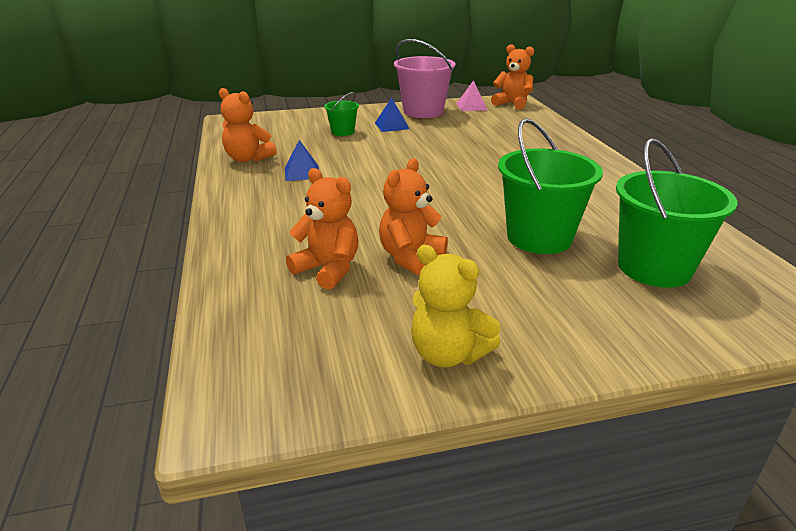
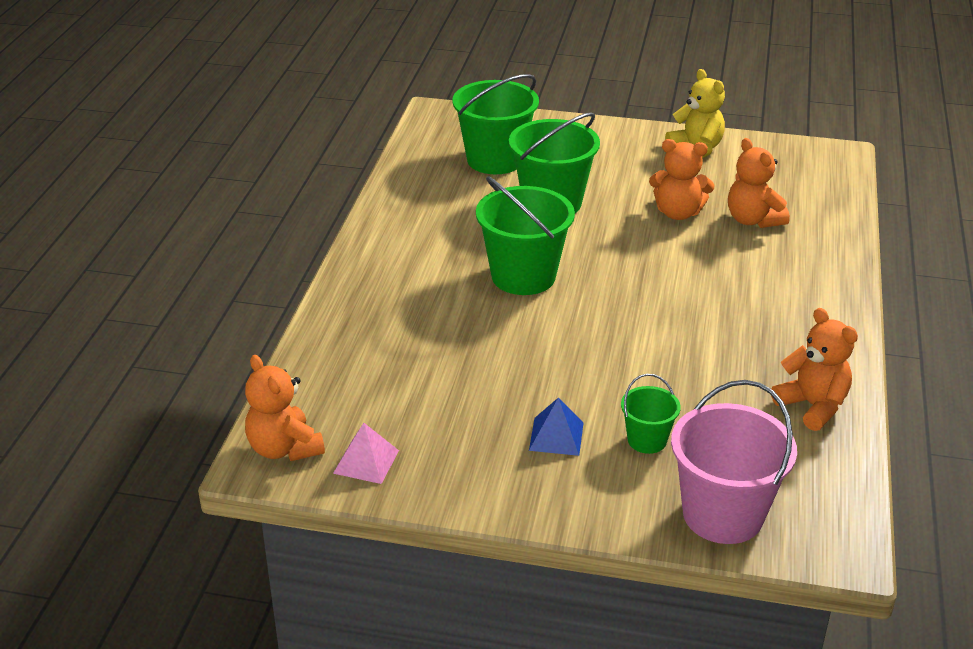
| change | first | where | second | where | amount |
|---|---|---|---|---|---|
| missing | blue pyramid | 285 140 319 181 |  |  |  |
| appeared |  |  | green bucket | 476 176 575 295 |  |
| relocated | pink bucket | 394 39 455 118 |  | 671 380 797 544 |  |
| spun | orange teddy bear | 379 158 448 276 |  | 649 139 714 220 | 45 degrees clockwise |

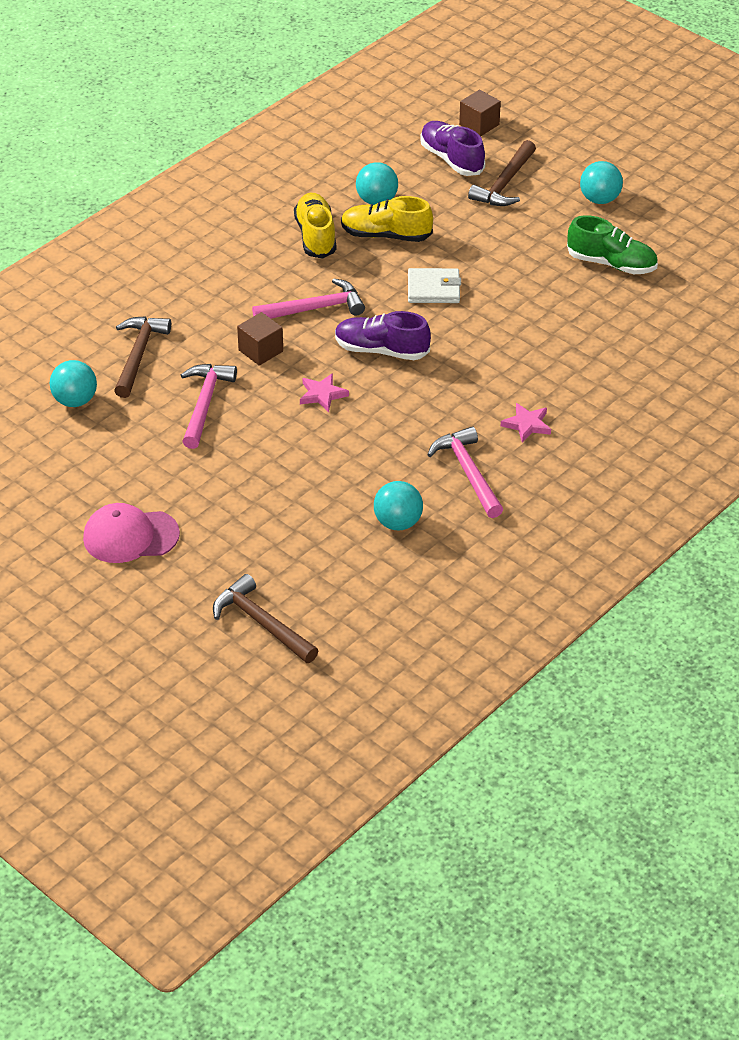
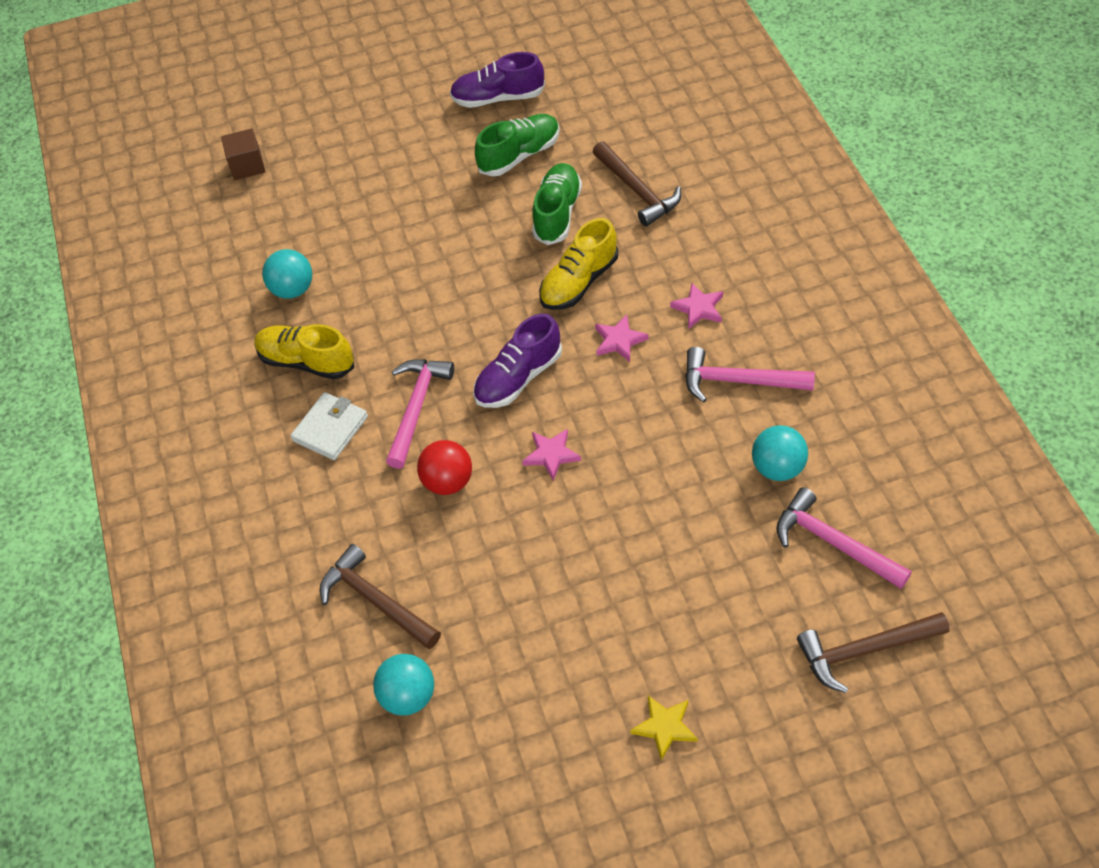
| change | first | where | second | where | amount |
|---|---|---|---|---|---|
| missing | turquoise ball | 580 161 623 204 |  |  |  |
| appeared |  |  | green shoe | 532 163 582 245 |  |
| appeared |  |  | pink star | 595 314 649 362 |  |
| relocated | pink hammer | 181 364 237 449 |  | 776 487 912 589 |  |
| relocated | yellow shoe | 341 196 433 242 |  | 539 218 618 310 |  |
| relocated | white wallet | 408 268 461 303 |  | 290 392 368 460 |  |
| relocated | purple shoe | 420 121 485 176 |  | 450 52 545 108 |  |
| relocated | brown hammer | 468 140 536 206 |  | 593 141 681 227 |  |
| exchanged | pink cap | 83 503 180 563 | yellow star | 630 696 697 761 |  |
| exchanged | brown cube | 237 312 283 366 | red ball | 417 440 472 495 |  |

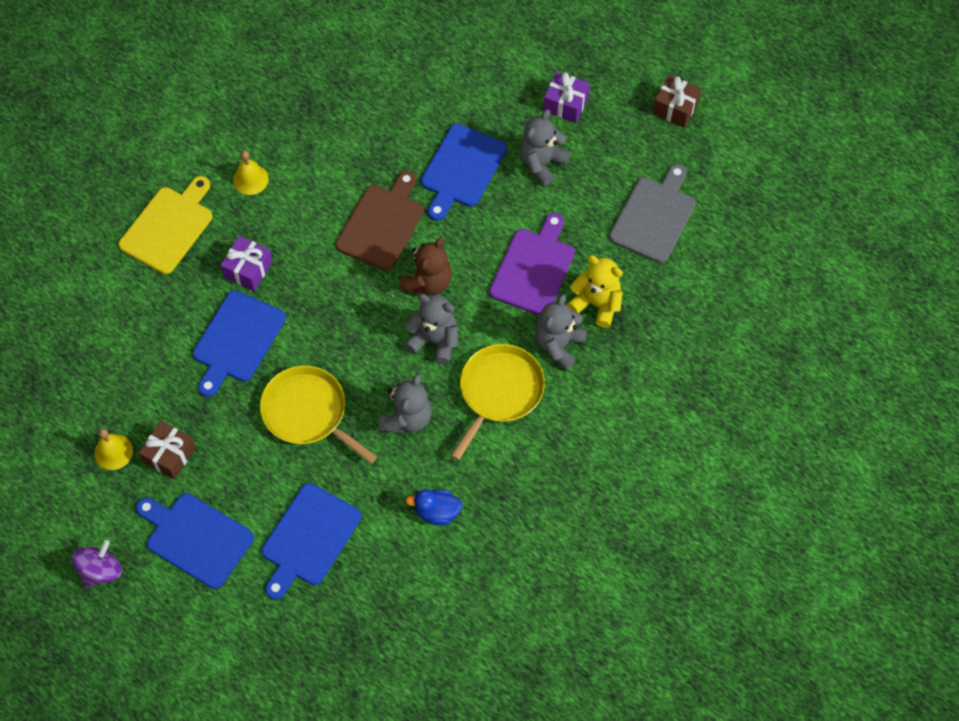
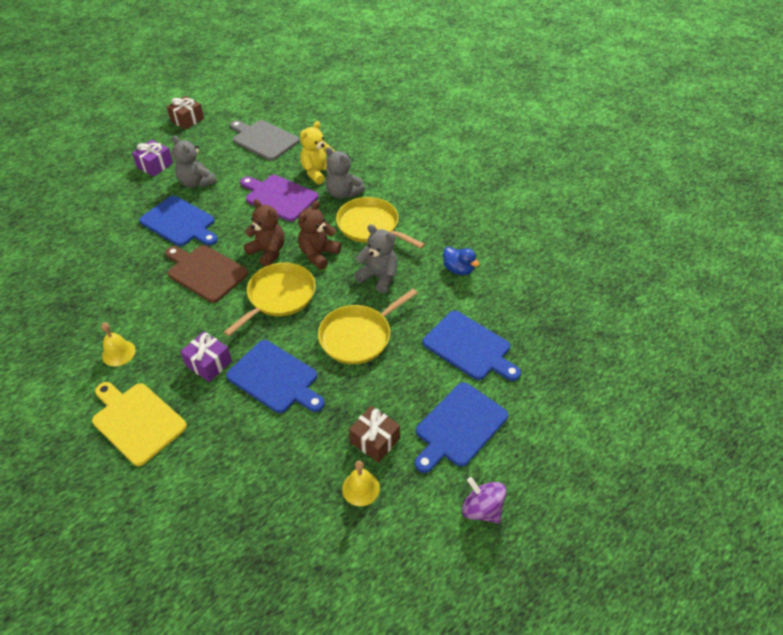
| change | first | where | second | where | amount |
|---|---|---|---|---|---|
| appeared |  |  | yellow pan | 224 263 316 336 |  |
| colour | grey teddy bear | 404 294 458 364 | brown teddy bear | 298 201 341 269 |  |
| spun | blue duck | 406 489 463 525 |  | 443 247 480 275 | 60 degrees counterclockwise |

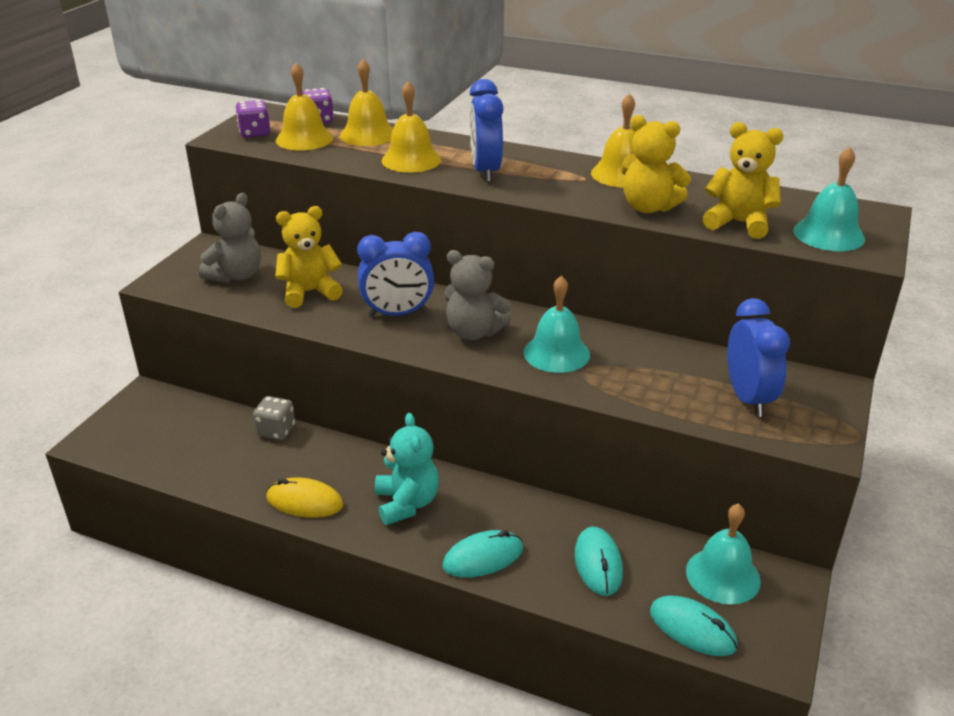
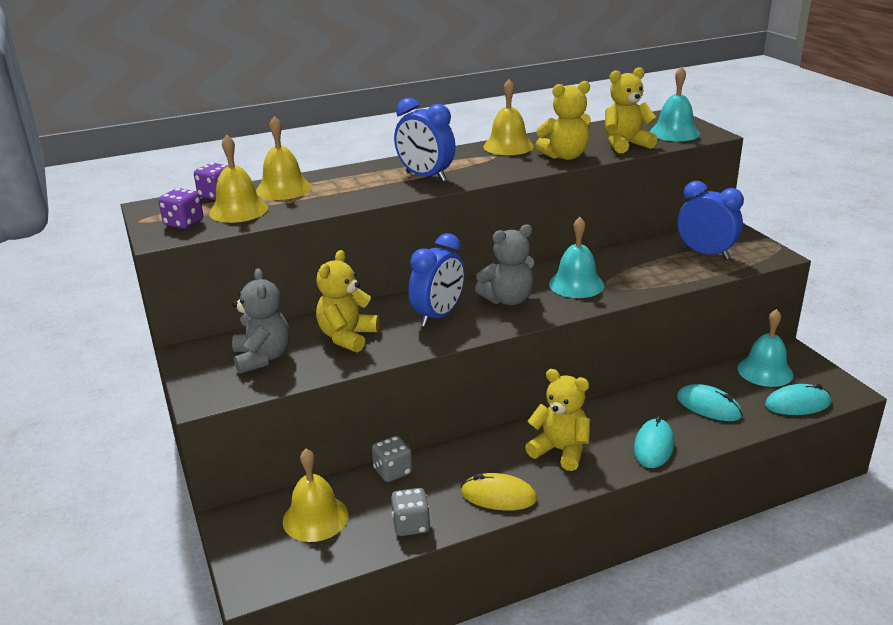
| change | first | where | second | where | amount |
|---|---|---|---|---|---|
| appeared |  |  | grey dice | 391 488 430 536 |  |
| relocated | yellow bell | 381 81 441 173 |  | 283 449 348 542 |  |
| colour | turquoise teddy bear | 375 413 439 525 | yellow teddy bear | 525 369 590 471 |  |
| spun | yellow mouse | 266 477 344 518 |  | 461 473 537 511 | 45 degrees clockwise |

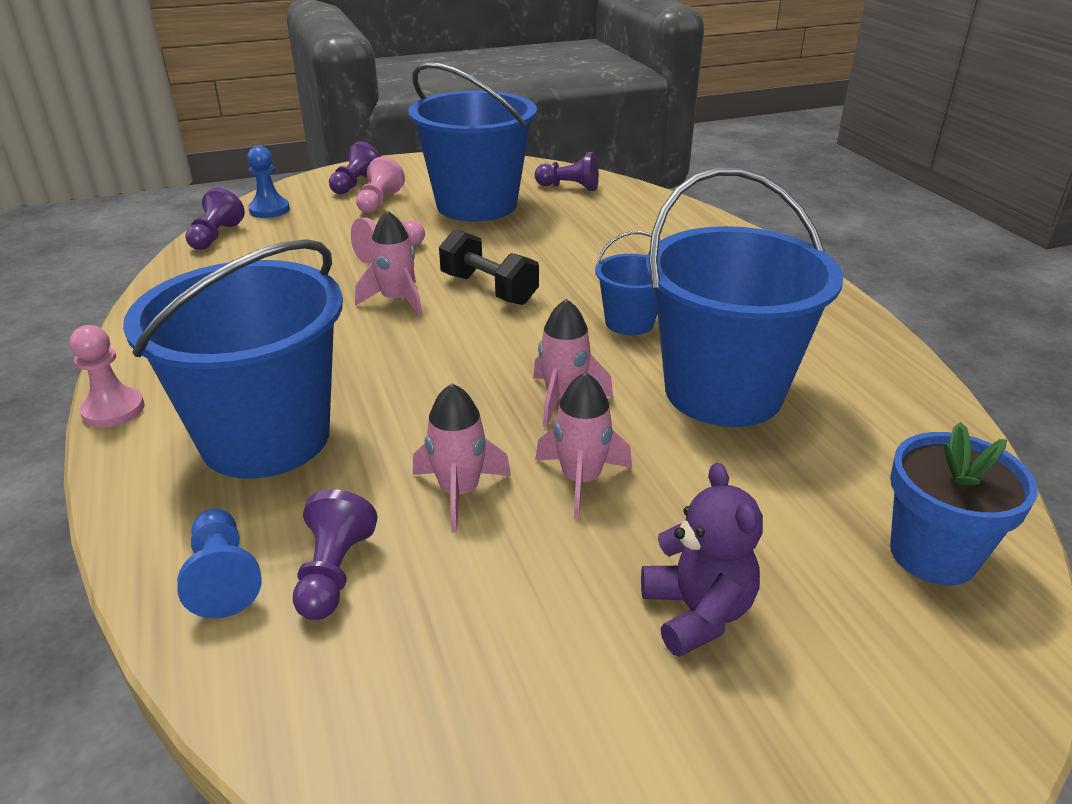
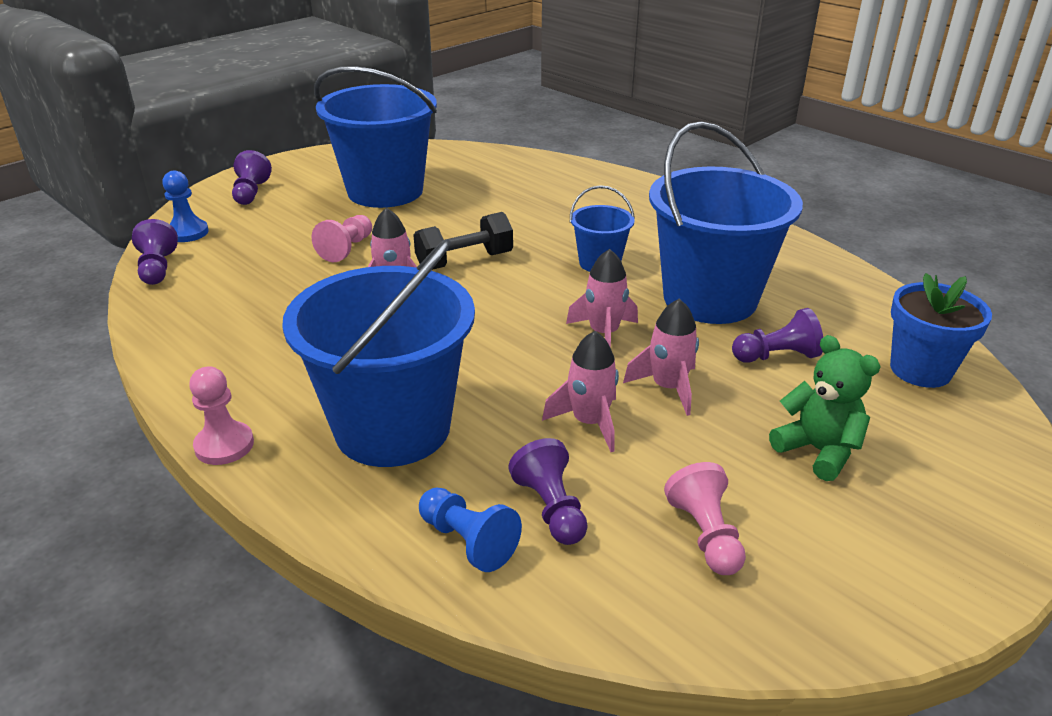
| change | first | where | second | where | amount |
|---|---|---|---|---|---|
| relocated | pink pawn | 356 157 405 213 |  | 664 462 746 575 |  |
| relocated | purple pawn | 535 152 599 191 |  | 732 308 823 363 |  |
| colour | purple teddy bear | 641 463 763 657 | green teddy bear | 769 335 881 481 |  |
| spun | black dumbbell | 439 229 539 305 |  | 413 212 513 270 | 45 degrees counterclockwise |

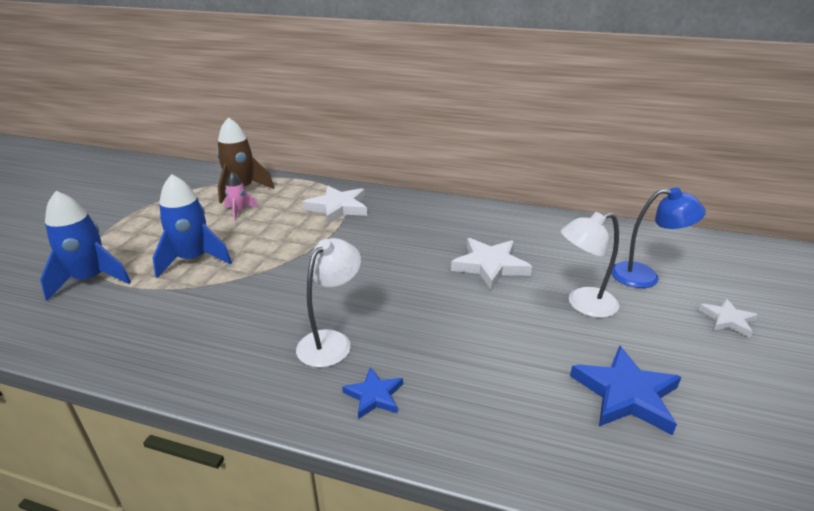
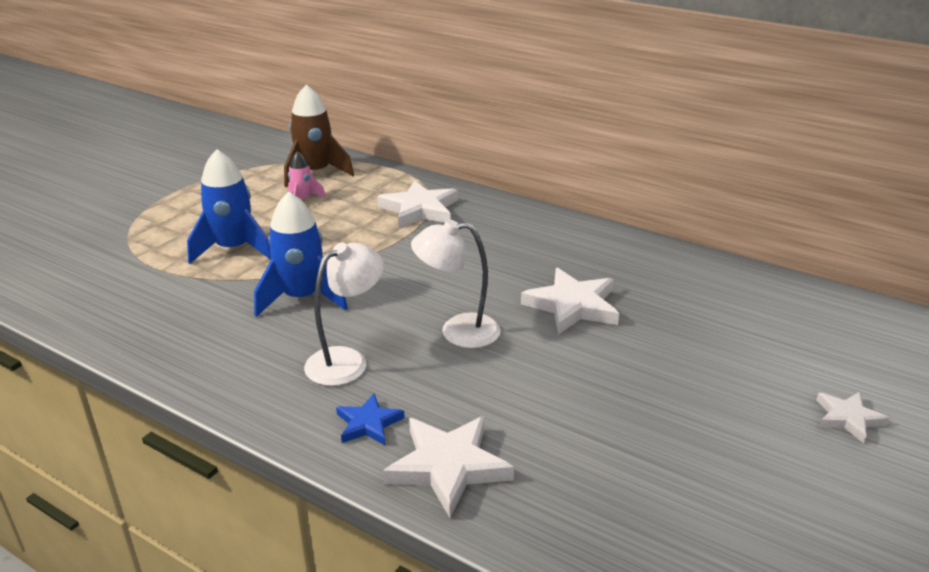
| change | first | where | second | where | amount |
|---|---|---|---|---|---|
| missing | blue star | 570 346 681 435 |  |  |  |
| missing | blue lamp | 611 187 706 288 |  |  |  |
| appeared |  |  | white star | 383 416 514 518 |  |
| relocated | blue rocket | 40 191 131 300 |  | 254 192 348 317 |  |
| relocated | white lamp | 561 212 619 318 |  | 411 219 501 348 |  |

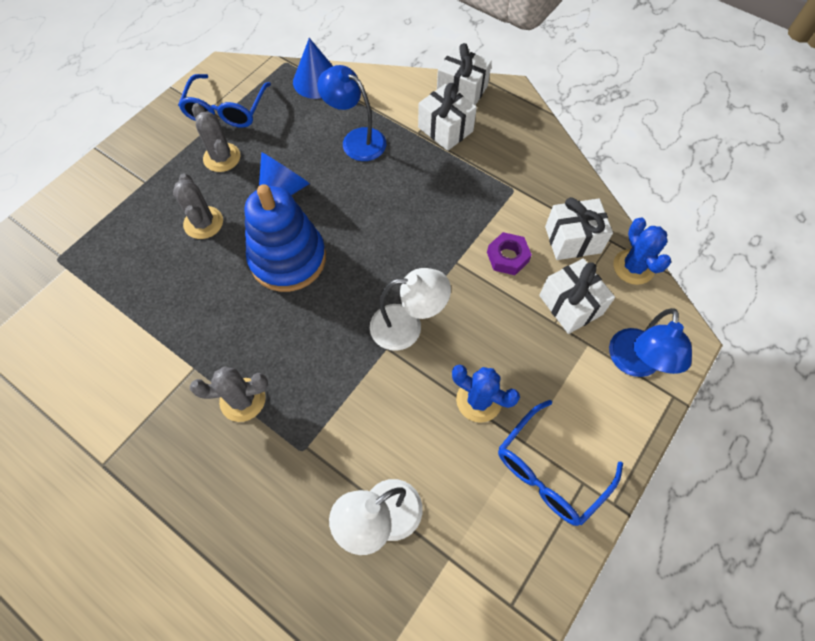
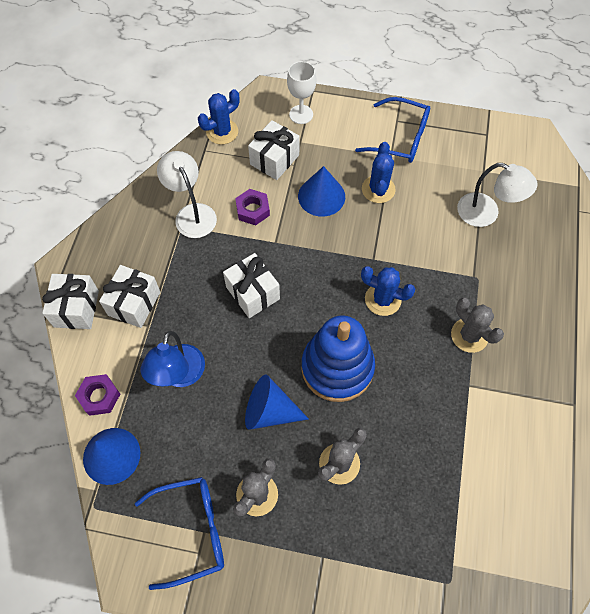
| change | first | where | second | where | amount |
|---|---|---|---|---|---|
| appeared |  |  | purple nut | 75 374 120 416 |  |
| appeared |  |  | blue cone | 298 166 345 217 |  |
| appeared |  |  | blue cactus | 361 266 415 316 |  |
| relocated | white lamp | 370 268 451 351 |  | 157 151 217 238 |  |
| relocated | white gift | 545 197 613 260 |  | 223 253 280 318 |  |
| exchanged | blue lamp | 609 308 692 377 | white goblet | 287 61 316 124 |  |

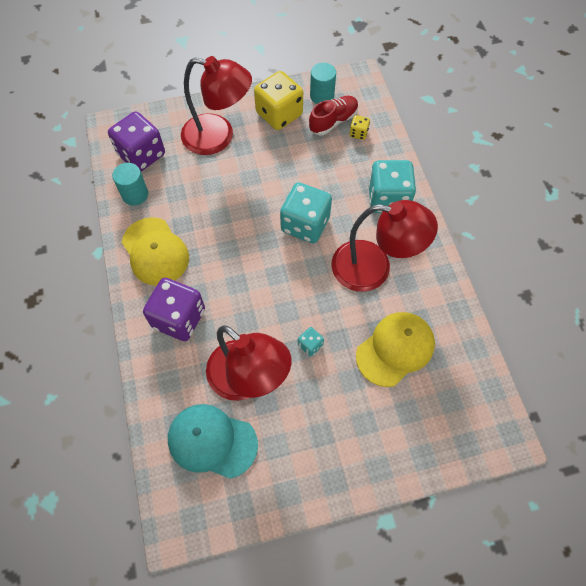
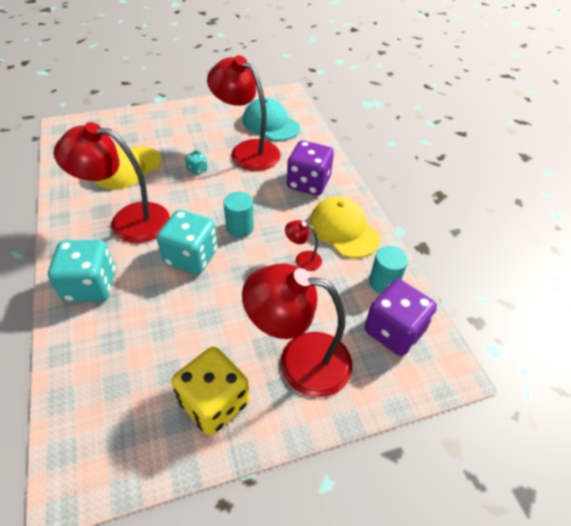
| change | first | where | second | where | amount |
|---|---|---|---|---|---|
| missing | red shoe | 309 96 359 135 |  |  |  |
| missing | yellow dice | 350 115 370 140 |  |  |  |
| appeared |  |  | red lamp | 285 220 322 271 |  |
| relocated | turquoise cylinder | 310 63 336 104 |  | 224 192 254 238 |  |
| spun | turquoise cap | 168 404 258 479 |  | 243 98 300 141 | 150 degrees counterclockwise |

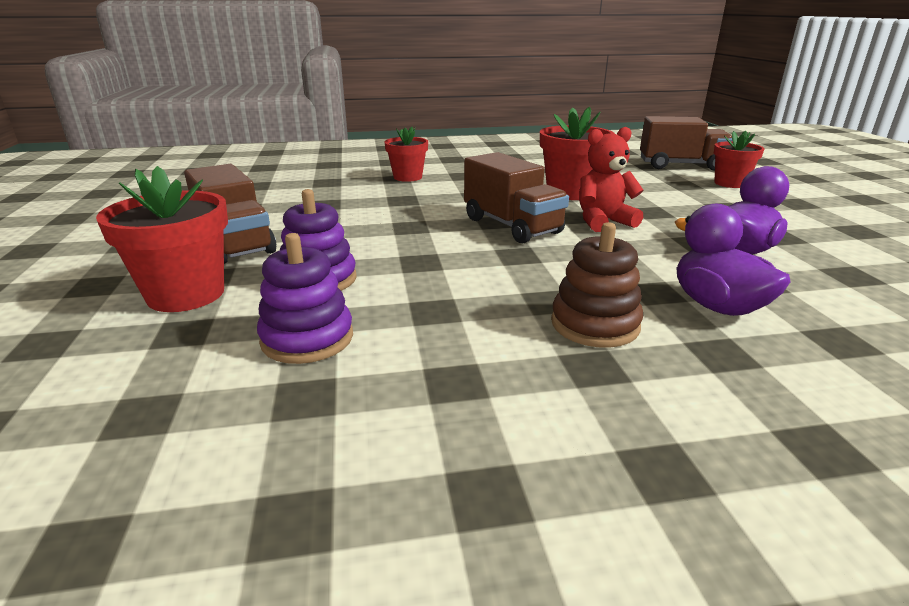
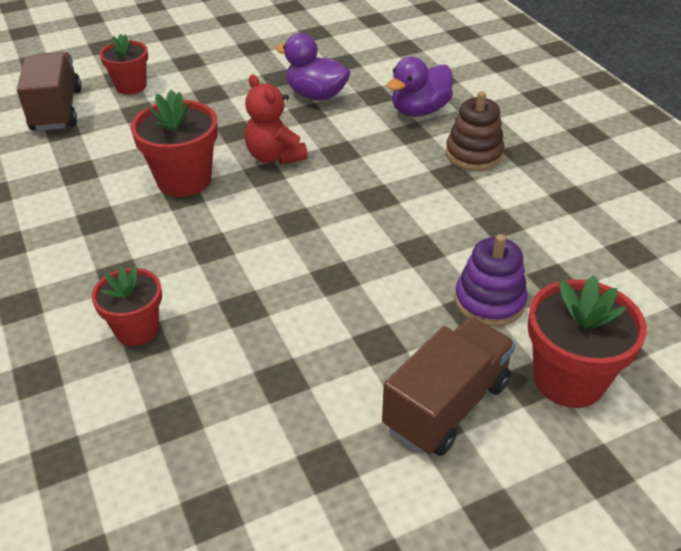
| change | first | where | second | where | amount |
|---|---|---|---|---|---|
| missing | purple stacking toy | 257 233 353 364 |  |  |  |
| missing | brown truck | 464 152 569 243 |  |  |  |

